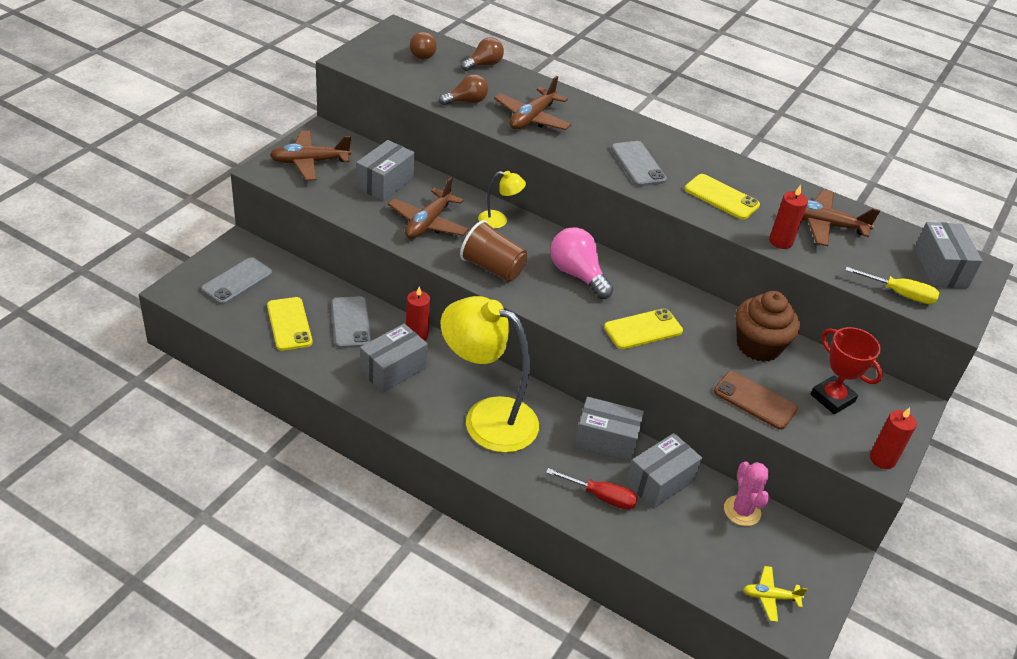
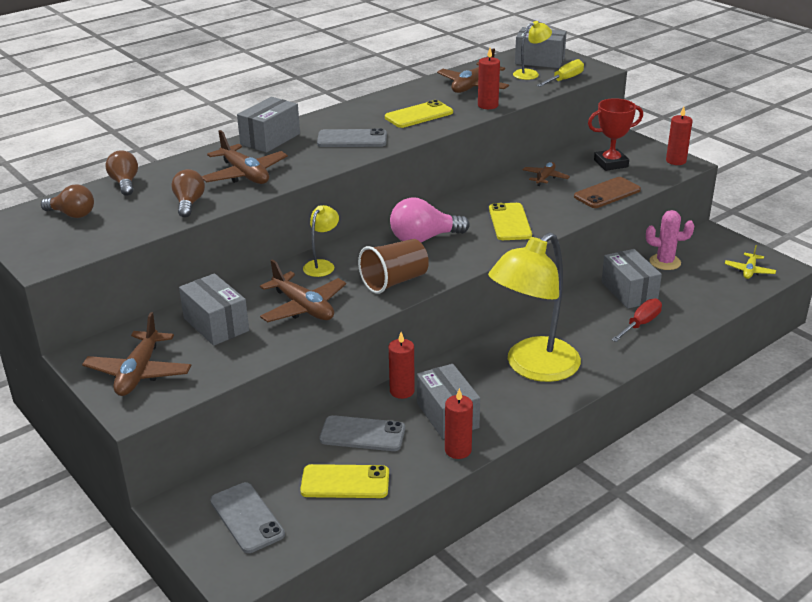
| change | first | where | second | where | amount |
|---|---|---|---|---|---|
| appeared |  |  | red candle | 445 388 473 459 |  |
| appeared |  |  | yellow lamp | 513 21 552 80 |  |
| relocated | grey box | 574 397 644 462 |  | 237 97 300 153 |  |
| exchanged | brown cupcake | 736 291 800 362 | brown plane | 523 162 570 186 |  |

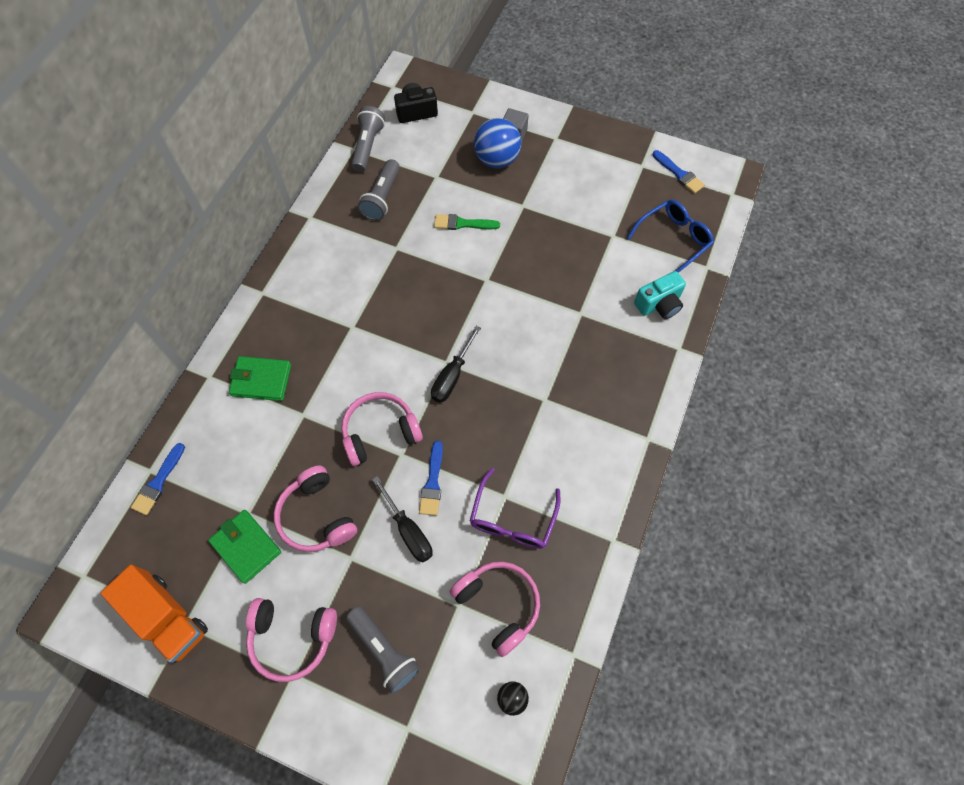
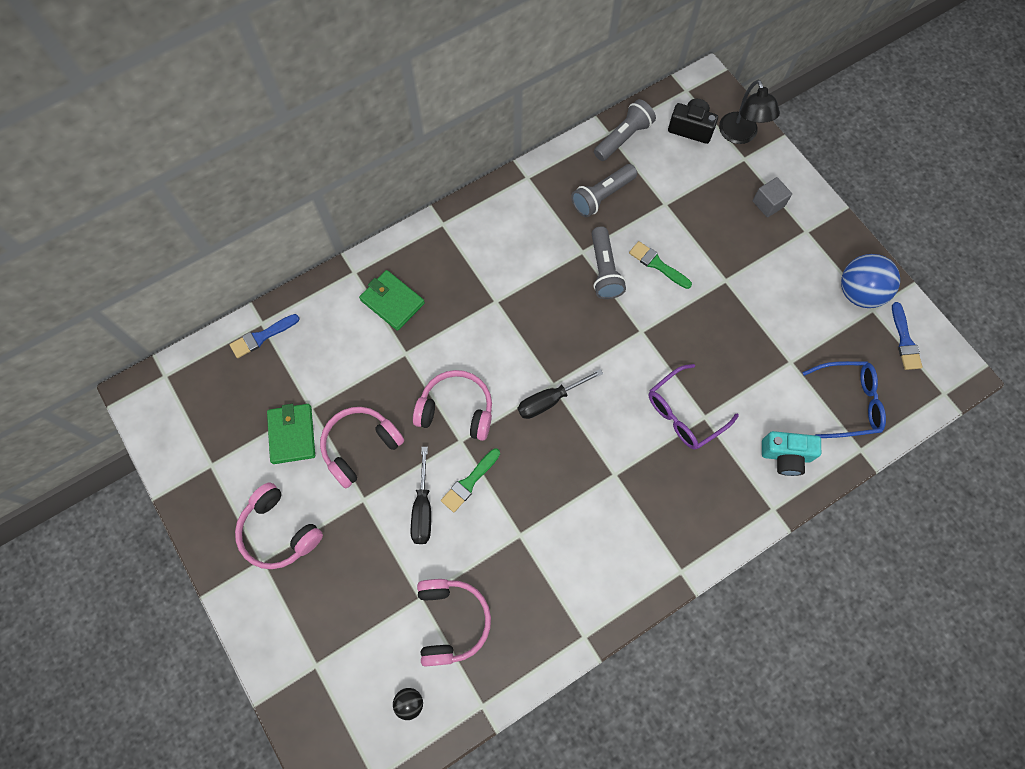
| change | first | where | second | where | amount |
|---|---|---|---|---|---|
| missing | orange truck | 100 564 208 663 |  |  |  |
| appeared |  |  | black lamp | 719 80 780 144 |  |
| relocated | grey flashlight | 346 606 420 694 |  | 592 226 626 299 |  |
| relocated | purple glasses | 470 468 560 549 |  | 649 364 739 450 |  |
| relocated | blue ball | 474 118 521 168 |  | 841 254 900 308 |  |
| colour | blue brush | 419 441 443 516 | green brush | 441 449 500 512 |  |
| spun | pink headphones | 274 465 357 552 |  | 320 407 404 488 | 45 degrees clockwise |

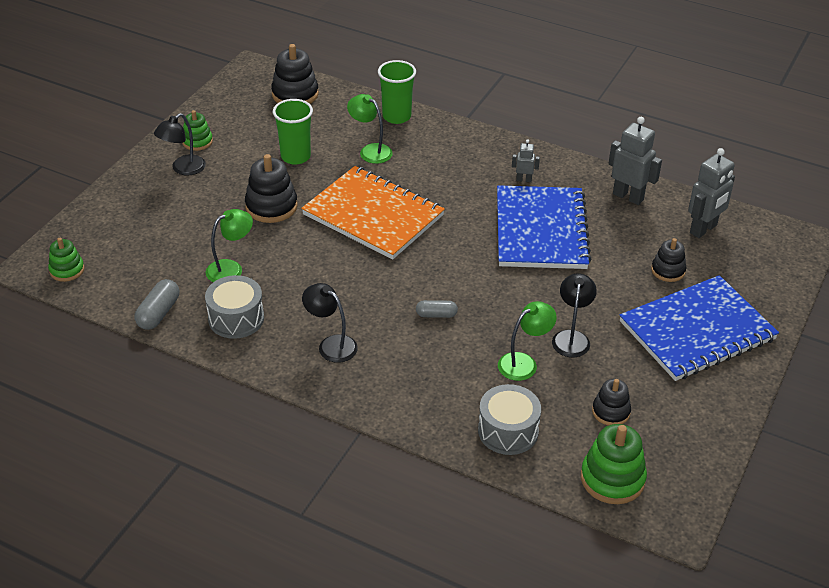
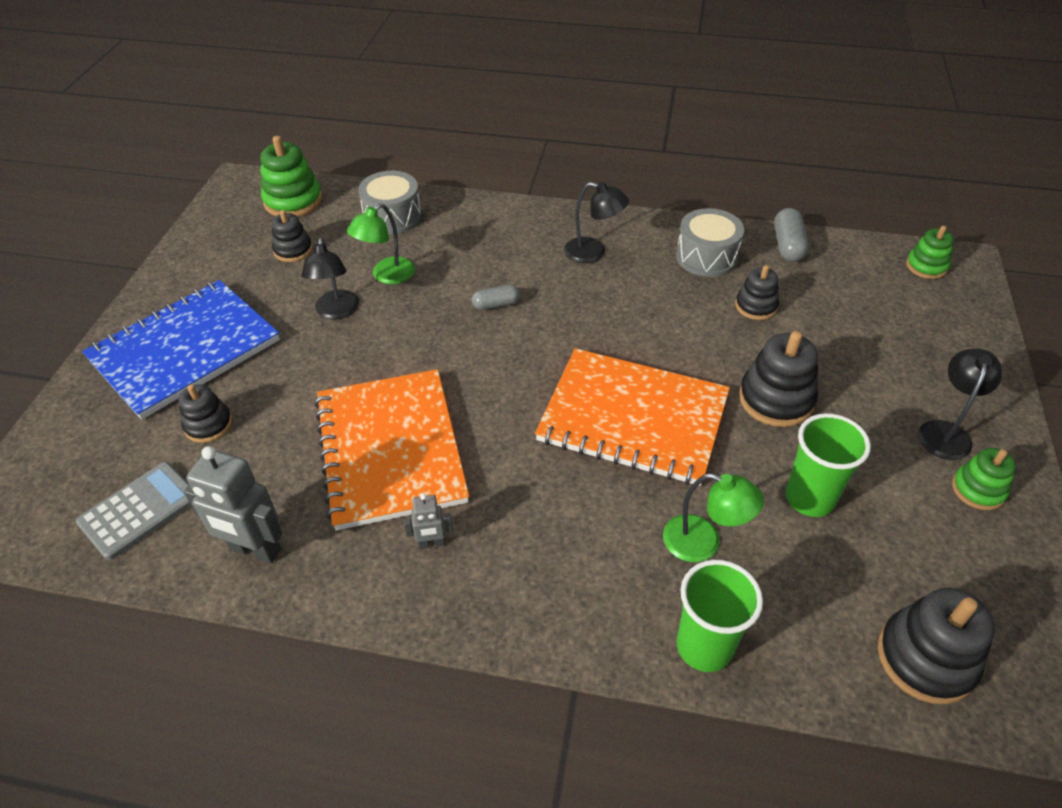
| change | first | where | second | where | amount |
|---|---|---|---|---|---|
| exchanged | green lamp | 205 209 253 282 | black stacking toy | 735 265 779 320 |  |
| exchanged | grey robot | 688 148 735 238 | grey calculator | 76 462 191 560 |  |
| colour | blue notebook | 497 185 592 269 | orange notebook | 314 369 469 531 |  |

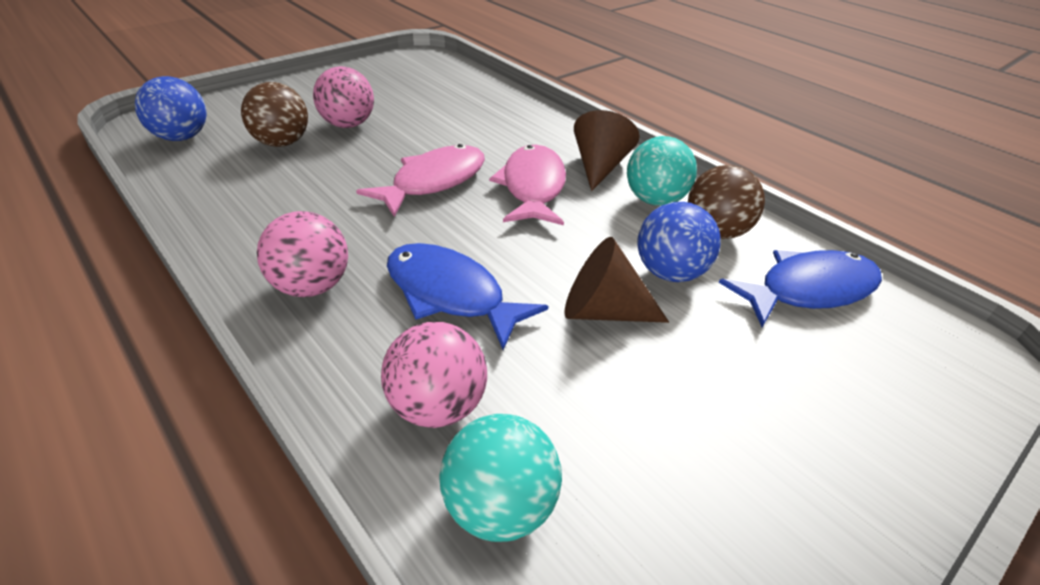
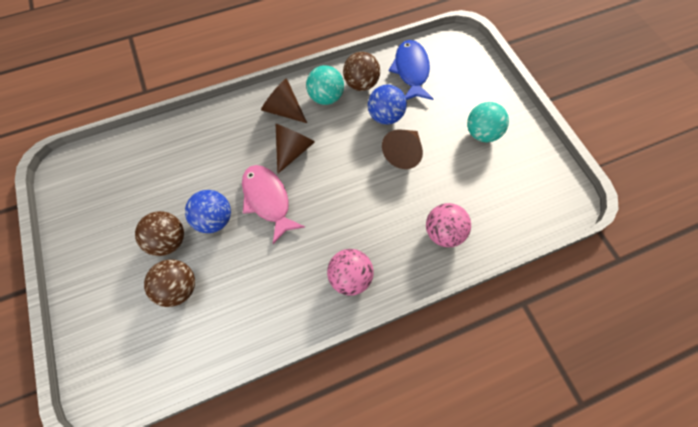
| change | first | where | second | where | amount |
|---|---|---|---|---|---|
| missing | blue fish | 387 243 548 350 |  |  |  |
| relocated | blue ball | 135 76 207 141 |  | 185 190 231 233 |  |
| relocated | turquoise ball | 439 414 562 542 |  | 467 102 509 142 |  |
| exchanged | pink fish | 489 145 566 225 | brown cone | 276 124 315 174 |  |
| colour | pink ball | 313 66 374 128 | brown ball | 135 211 184 256 |  |

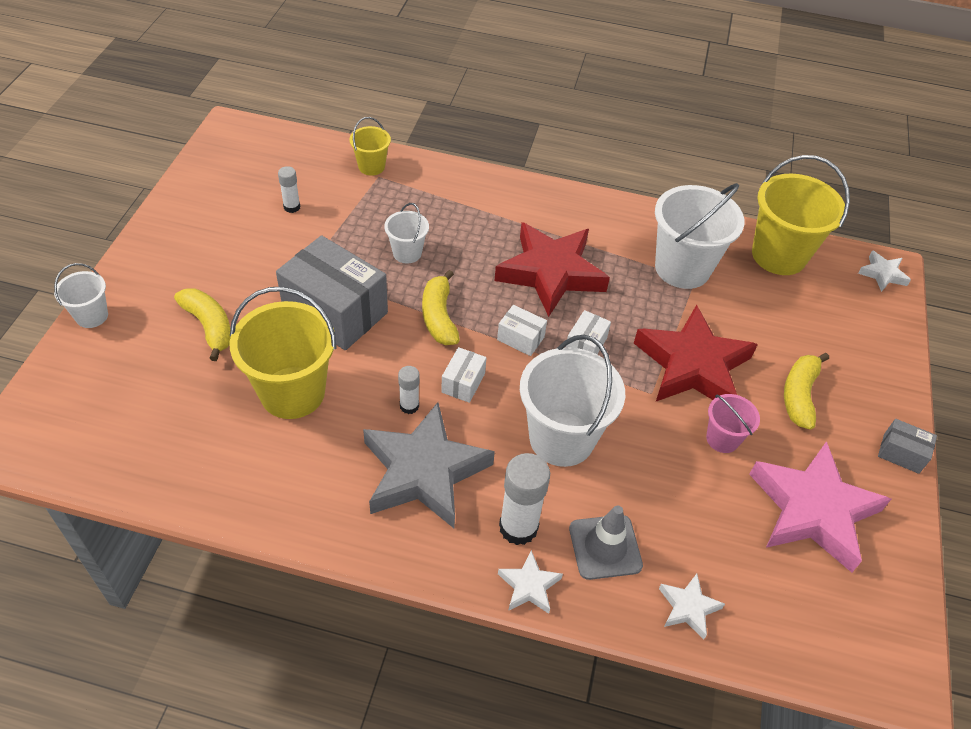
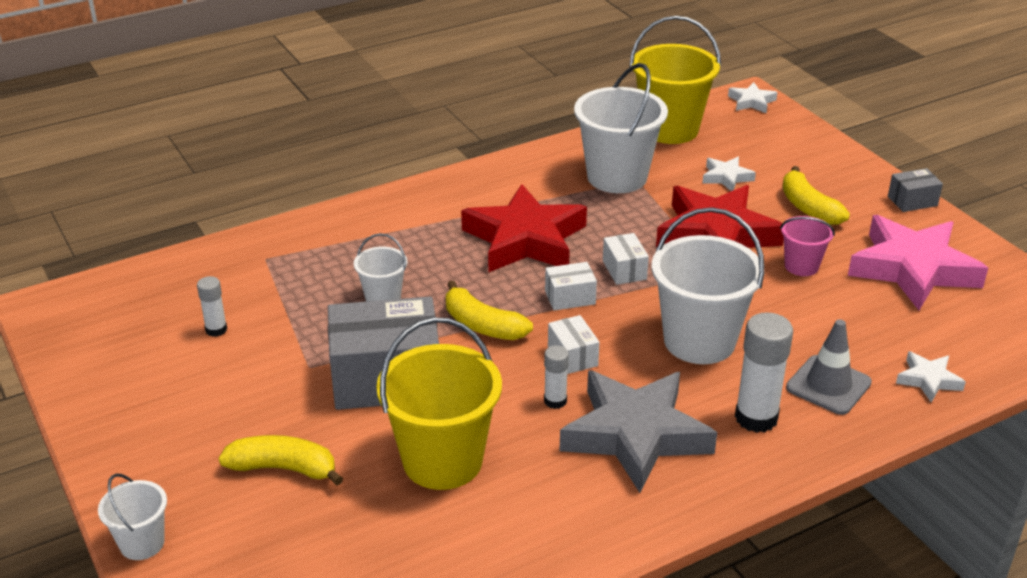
| change | first | where | second | where | amount |
|---|---|---|---|---|---|
| missing | yellow bucket | 350 117 391 176 |  |  |  |
| relocated | white star | 498 550 563 614 |  | 703 157 756 191 |  |

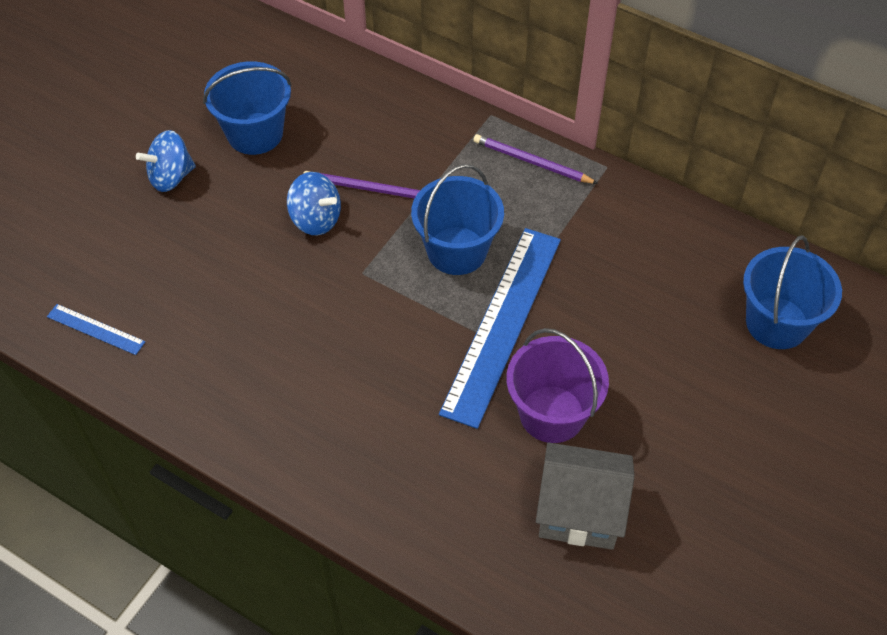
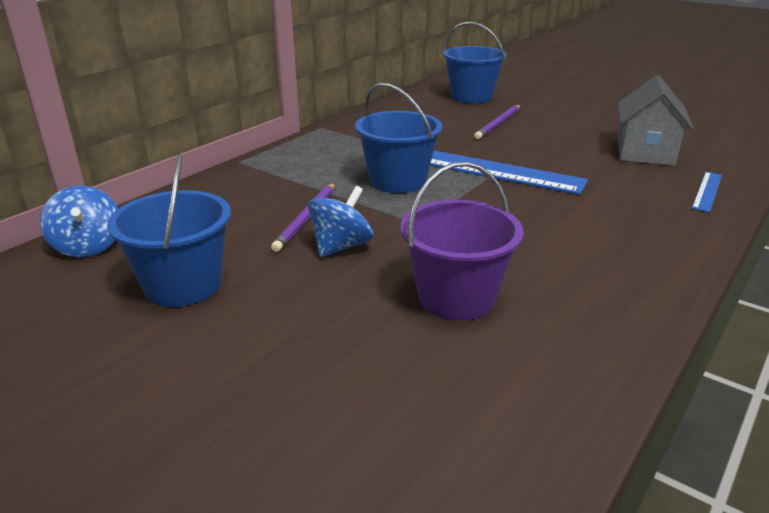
| change | first | where | second | where | amount |
|---|---|---|---|---|---|
| relocated | blue ruler | 47 304 145 355 |  | 692 172 722 212 |  |
| relocated | blue spinning top | 136 130 196 192 |  | 40 186 118 258 |  |
| relocated | purple pencil | 473 134 598 184 |  | 474 105 520 139 |  |
| relocated | purple bucket | 506 328 609 443 |  | 400 162 524 320 |  |

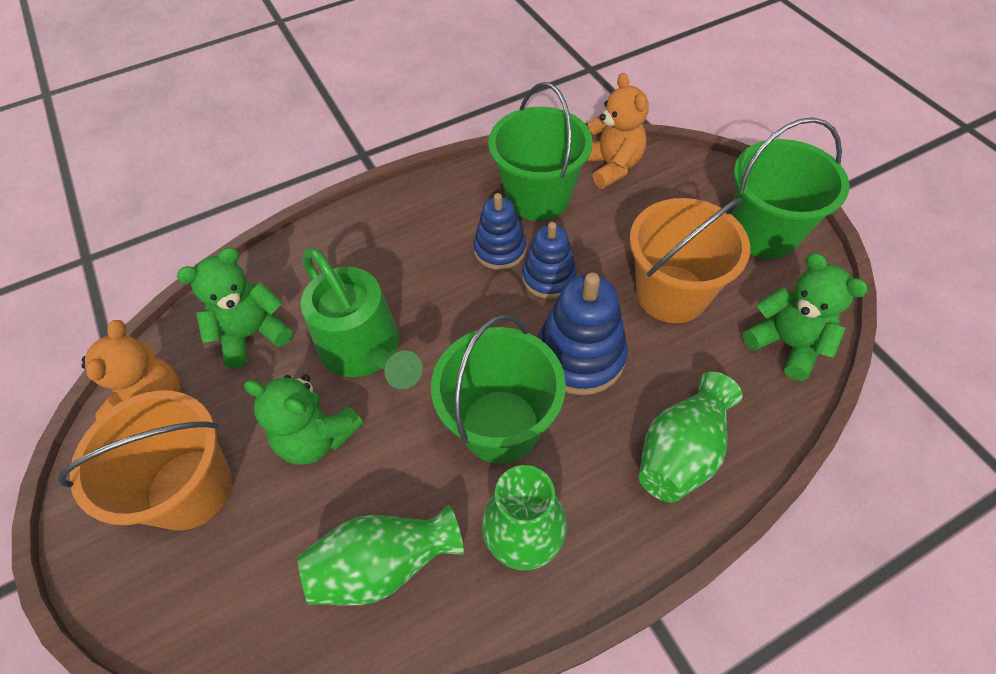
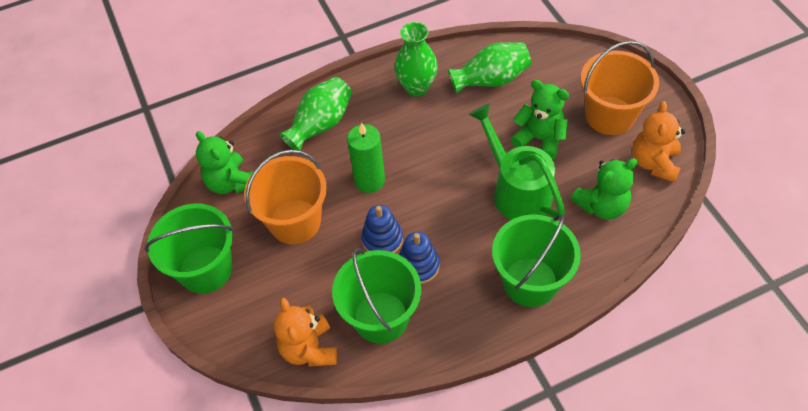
| change | first | where | second | where | amount |
|---|---|---|---|---|---|
| relocated | green bucket | 431 314 566 464 |  | 492 214 581 307 |  |
| exchanged | blue stacking toy | 537 272 628 395 | green candle | 347 123 385 193 |  |

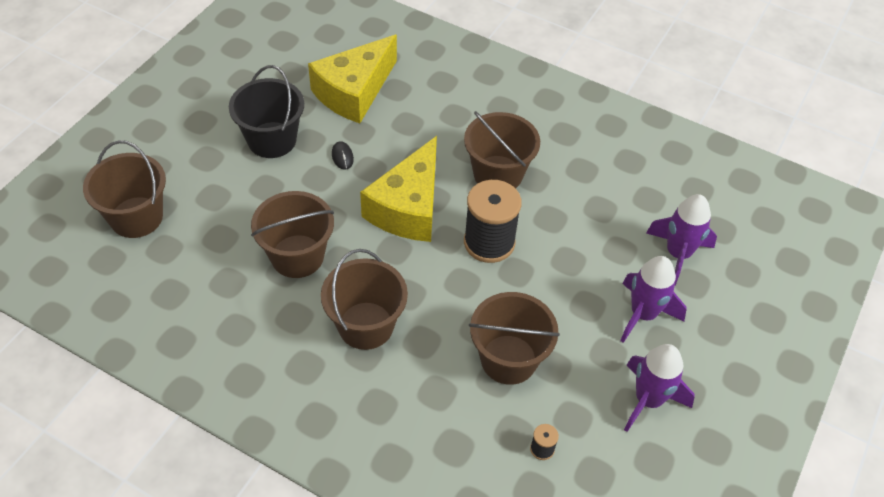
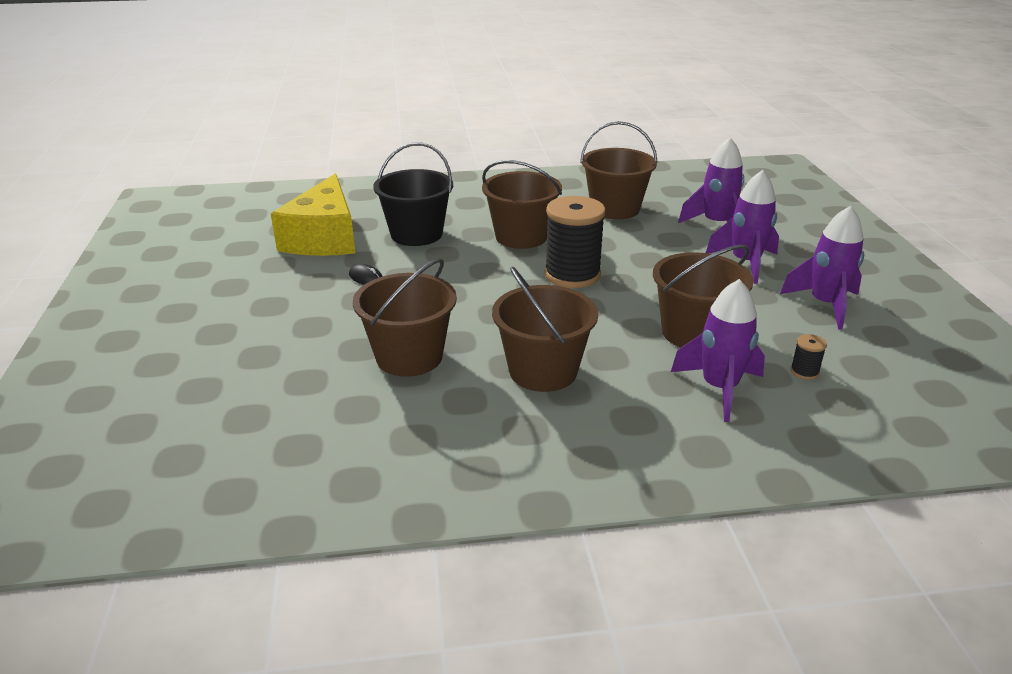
| change | first | where | second | where | amount |
|---|---|---|---|---|---|
| missing | yellow cheese | 360 136 437 242 |  |  |  |
| appeared |  |  | purple rocket | 671 279 765 422 |  |
| relocated | brown bucket | 83 140 166 238 |  | 580 121 658 219 |  |
| relocated | black bucket | 229 65 304 158 |  | 373 142 453 246 |  |

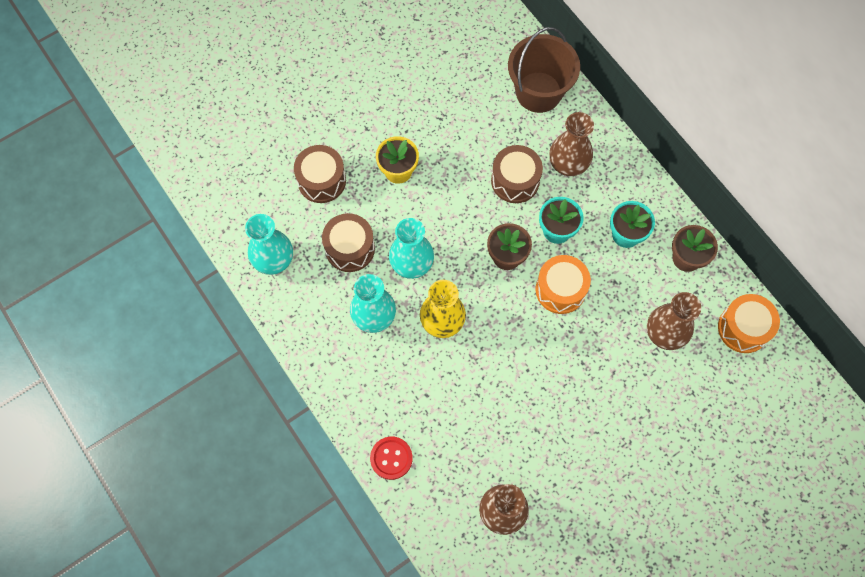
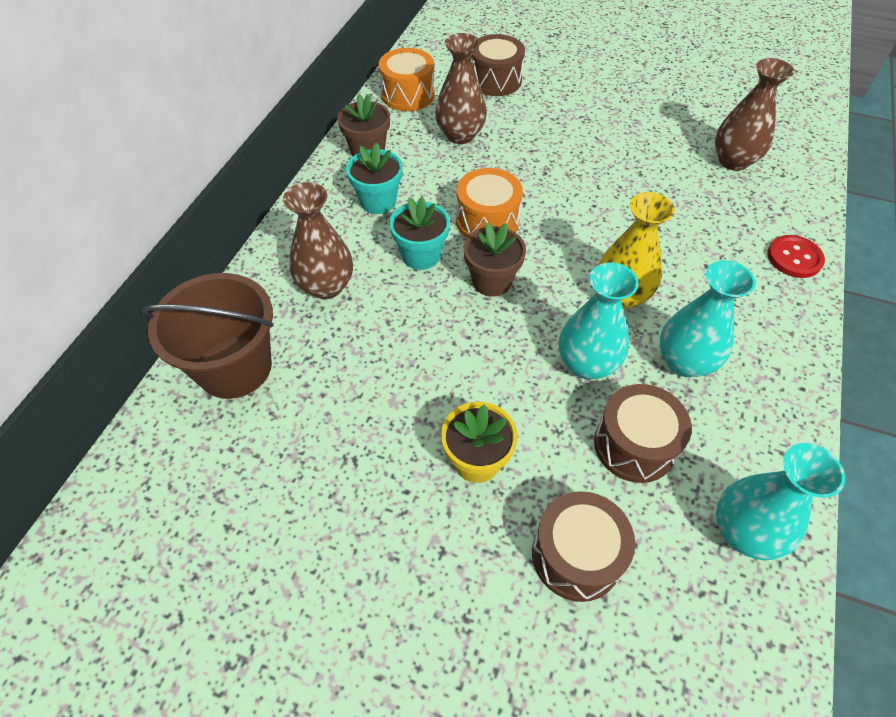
| change | first | where | second | where | amount |
|---|---|---|---|---|---|
| relocated | brown drum | 491 145 543 203 |  | 471 34 525 96 |  |

